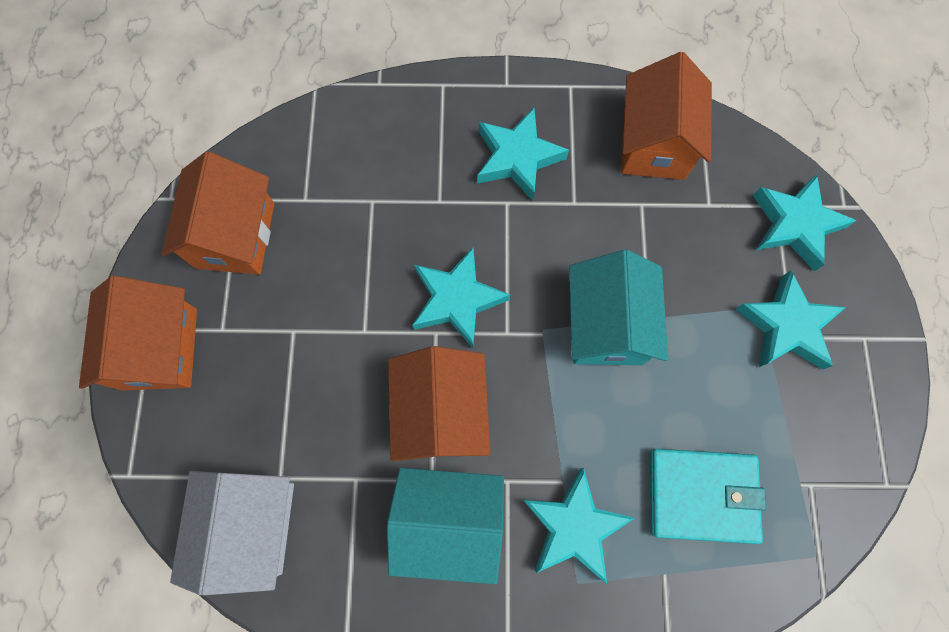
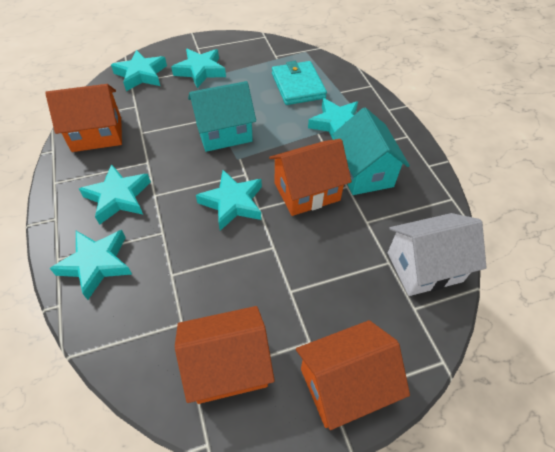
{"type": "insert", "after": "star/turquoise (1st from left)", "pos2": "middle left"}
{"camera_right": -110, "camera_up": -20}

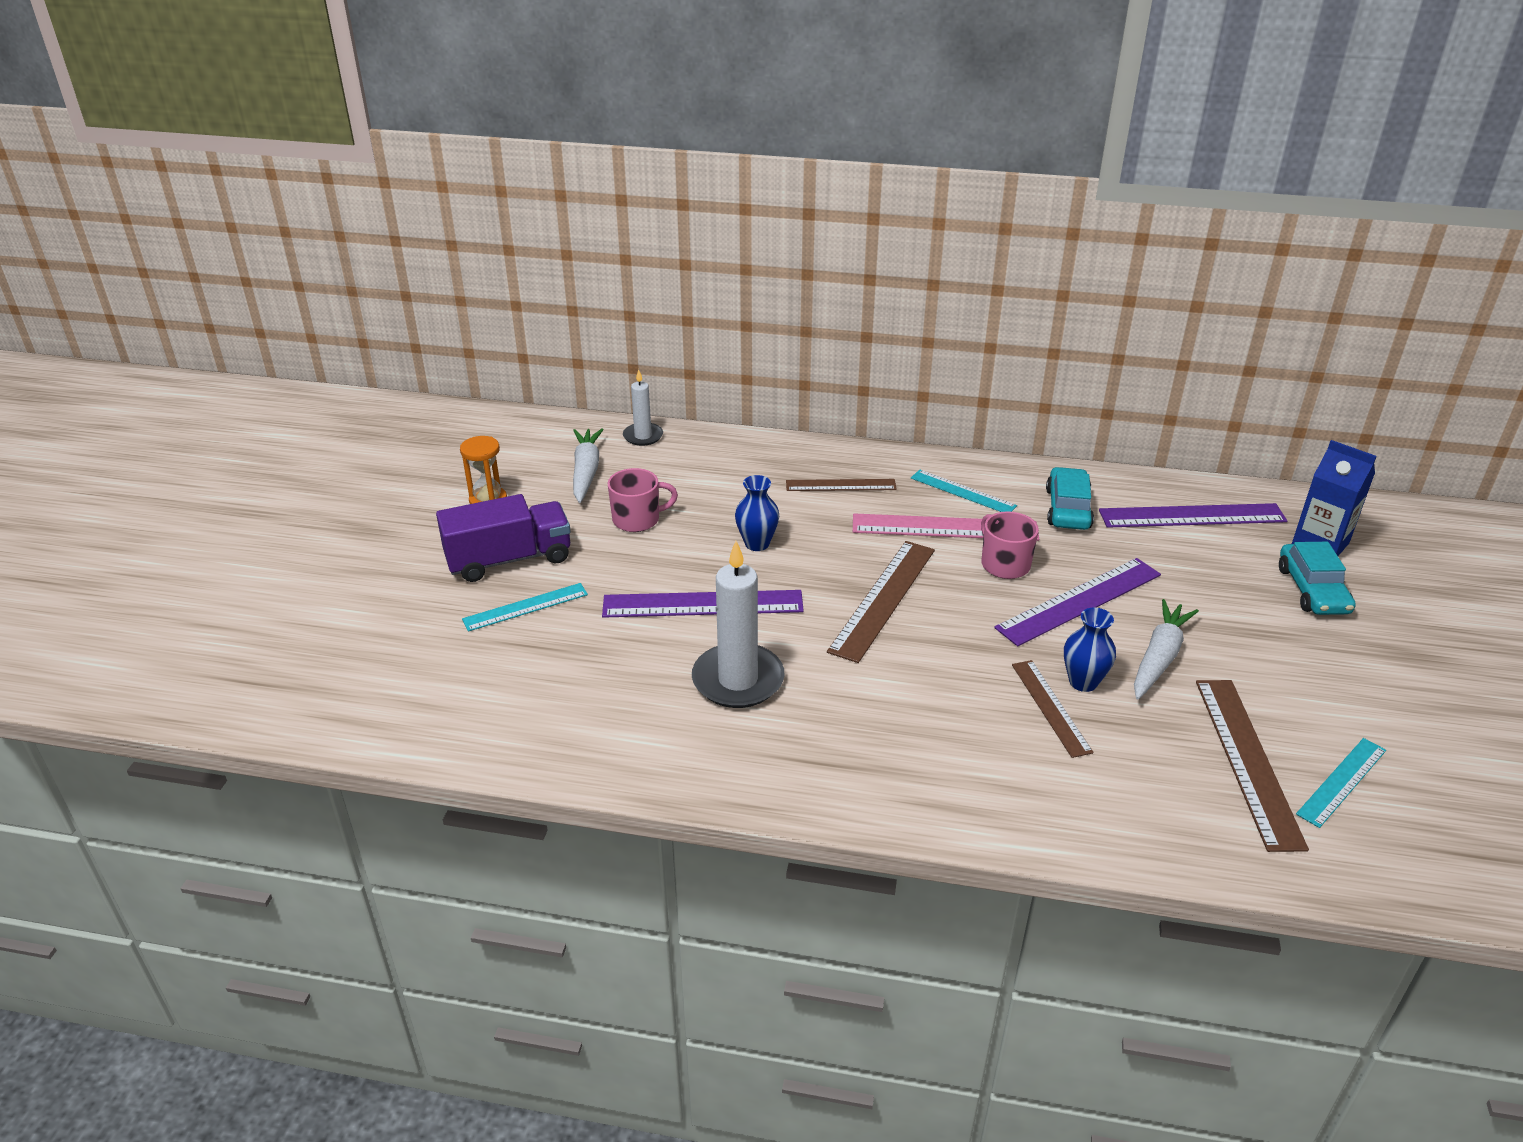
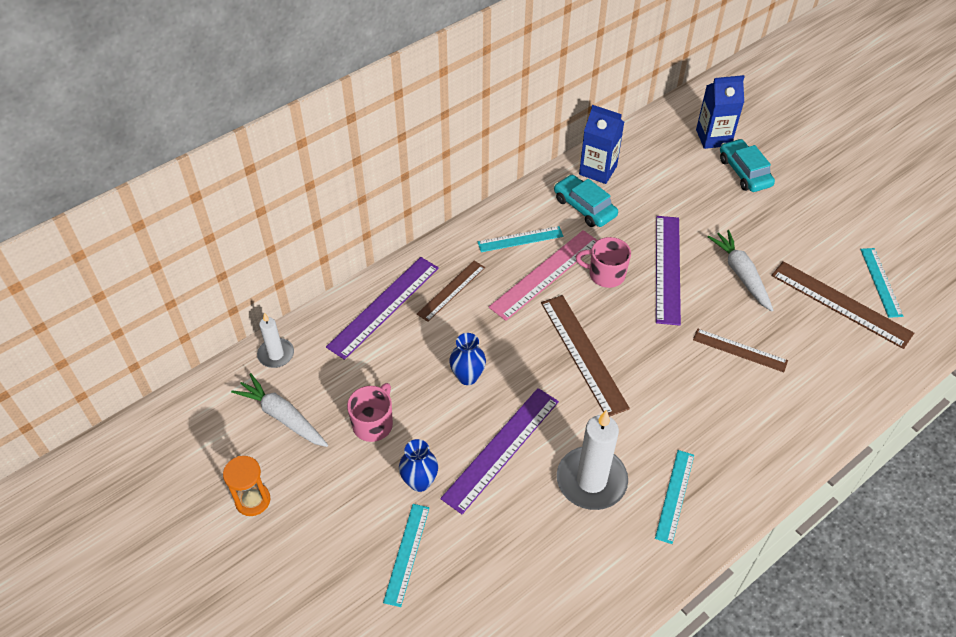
{"type": "delete", "before": "truck/purple", "pos1": "middle left"}
{"type": "move", "before": "ruler/purple (3rd from left in the first image)", "after": "ruler/purple (1st from left)", "pos1": "middle right", "pos2": "centre"}
{"type": "rotate", "before": "car/turquoise (2nd from left)", "pos1": "middle right", "pos2": "top right", "turn": -150}
{"type": "move", "before": "vase/blue (2nd from left in the first image)", "after": "vase/blue (1st from left)", "pos1": "middle right", "pos2": "bottom centre"}
{"type": "insert", "after": "carton/blue (1st from left)", "pos2": "top centre"}
{"type": "insert", "after": "ruler/turquoise (3rd from left)", "pos2": "bottom right"}
{"camera_right": -50, "camera_up": 15}

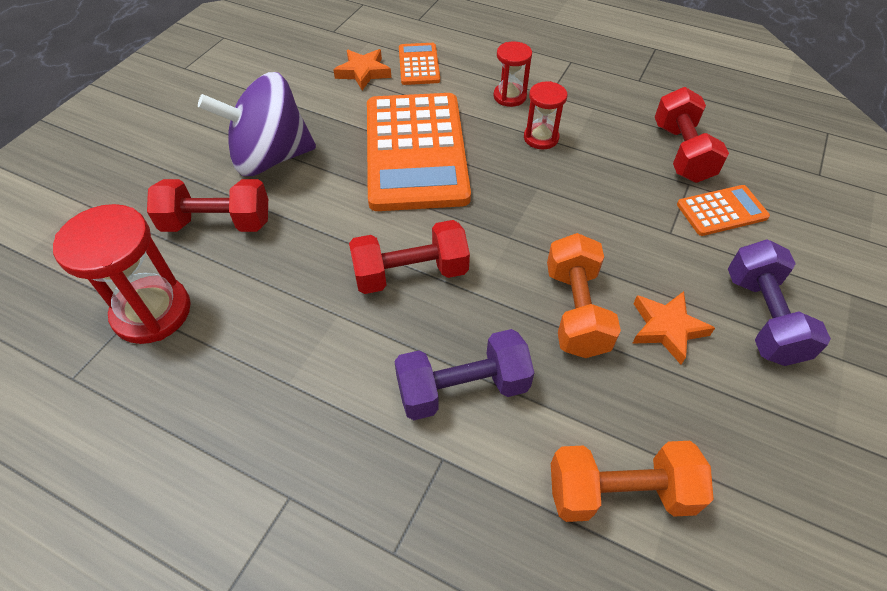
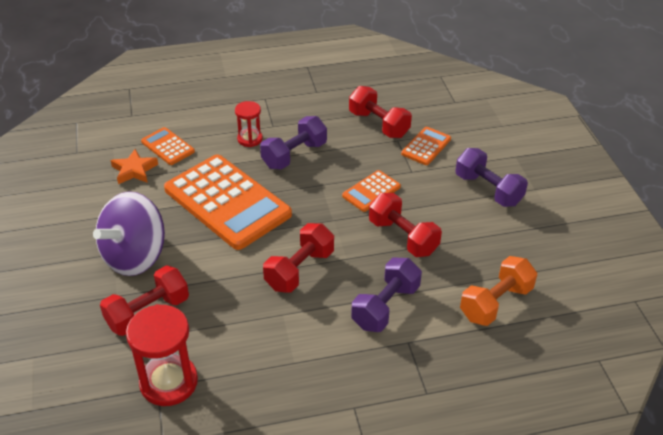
{"type": "replace", "before": "hourglass/red (3rd from left)", "after": "dumbbell/purple (1st from left)", "pos1": "top centre", "pos2": "top centre"}
{"type": "recolor", "before": "dumbbell/orange (1st from left)", "after": "dumbbell/red (4th from left)", "pos1": "centre", "pos2": "centre"}
{"type": "delete", "before": "star/orange (2nd from left)", "pos1": "middle right"}
{"type": "insert", "after": "calculator/orange (3rd from left)", "pos2": "centre"}
{"camera_right": -40, "camera_up": -10}

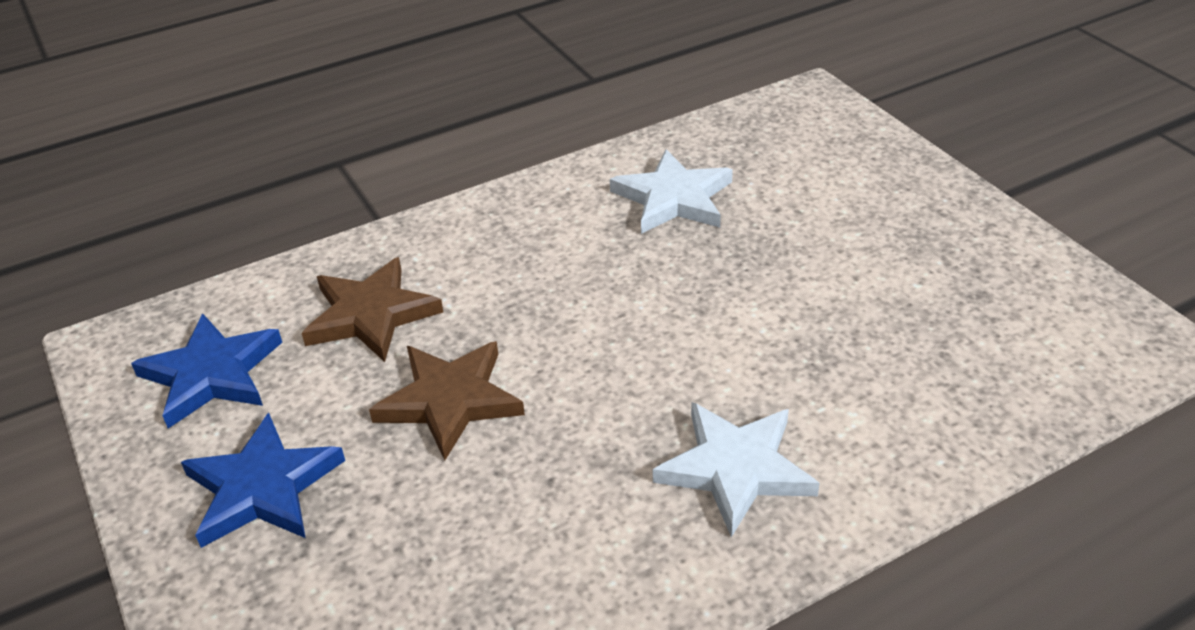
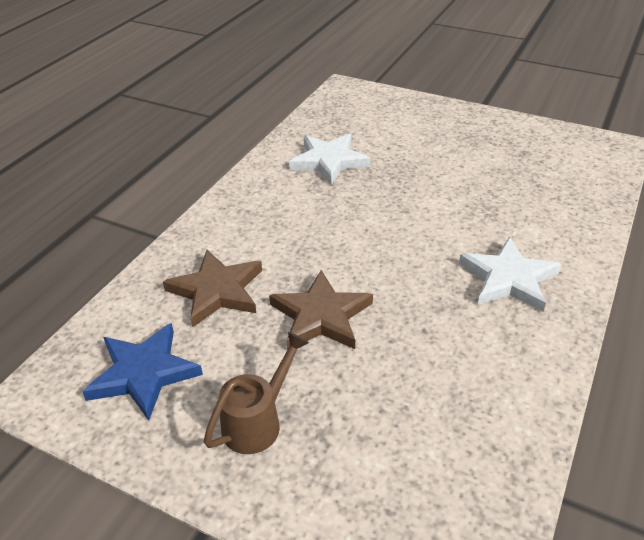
{"type": "replace", "before": "star/blue (2nd from left)", "after": "watering can/brown", "pos1": "bottom left", "pos2": "bottom centre"}
{"camera_right": -35, "camera_up": 0}

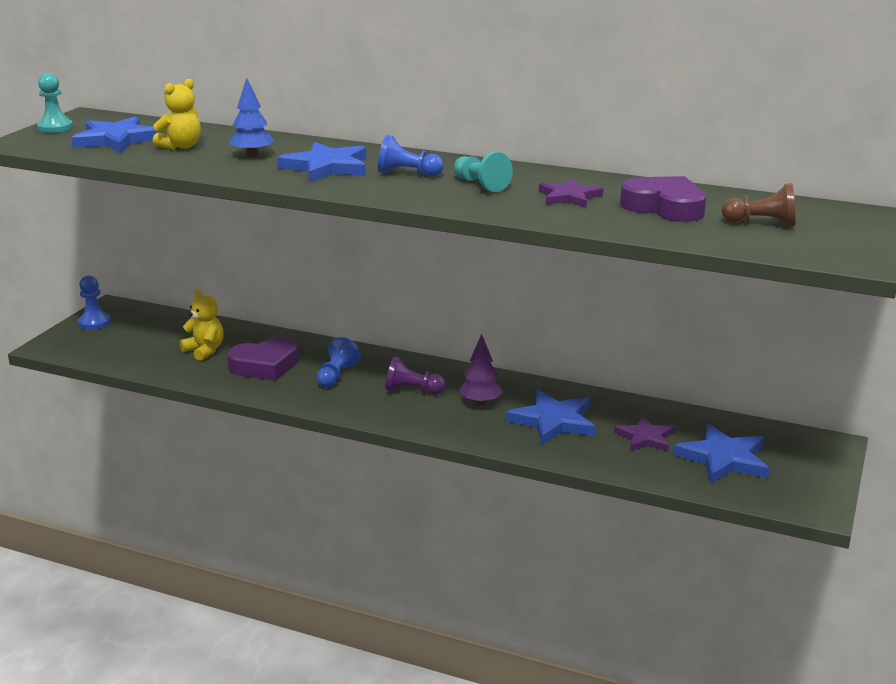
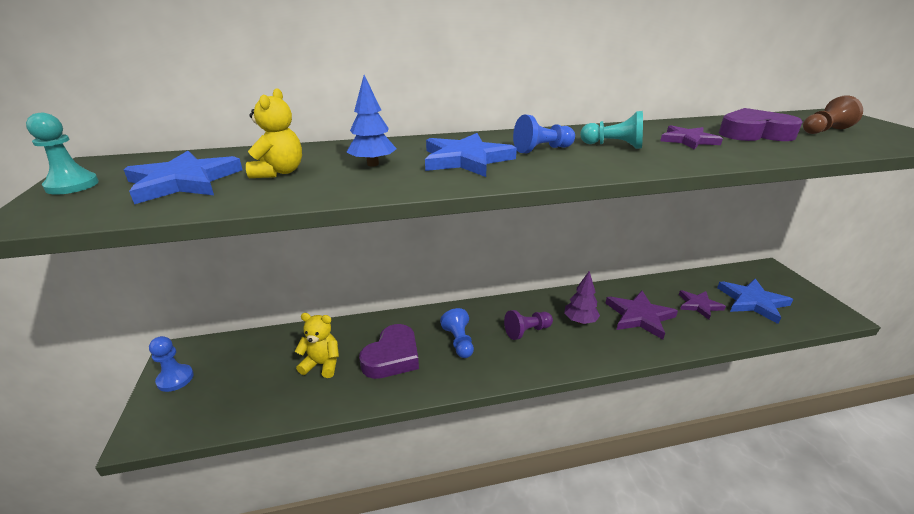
{"type": "recolor", "before": "star/blue (3rd from left)", "after": "star/purple (1st from left)", "pos1": "centre", "pos2": "middle right"}
{"camera_right": -35, "camera_up": 5}

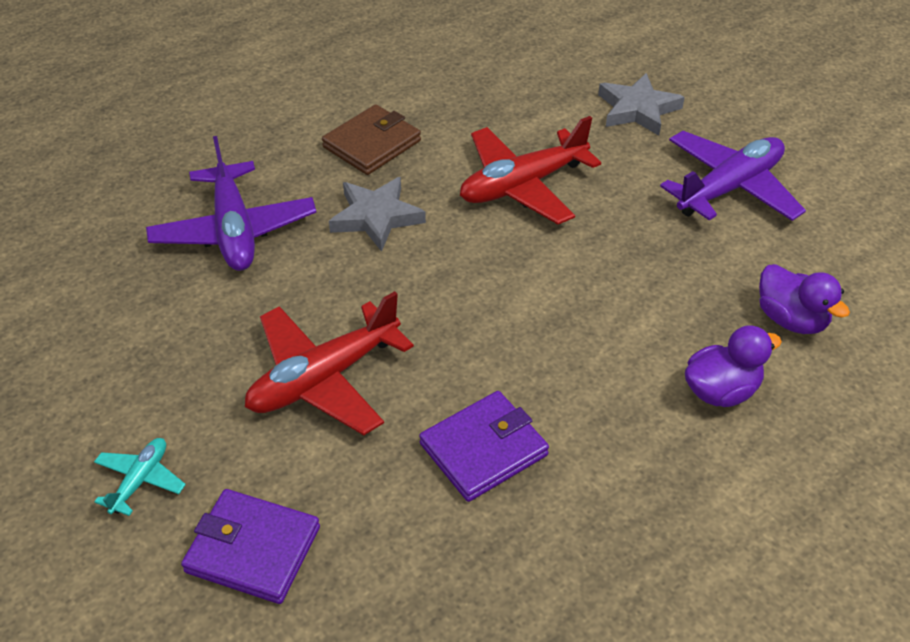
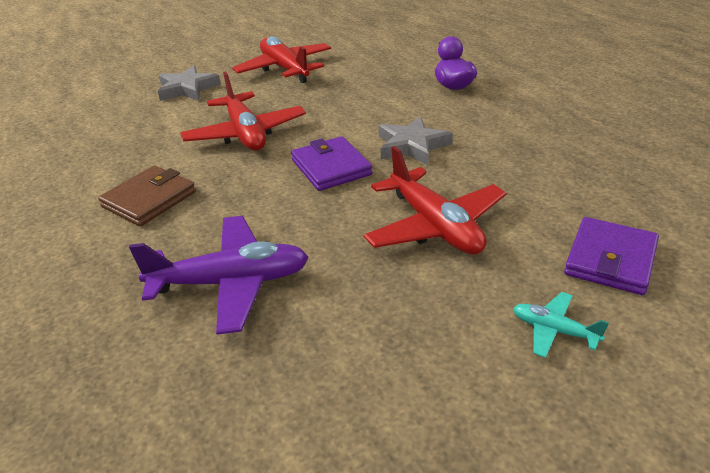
{"type": "rotate", "before": "wallet/brown", "pos1": "top centre", "pos2": "middle left", "turn": 75}
{"type": "recolor", "before": "plane/purple (2nd from left)", "after": "plane/red (2nd from left)", "pos1": "top right", "pos2": "top centre"}
{"type": "move", "before": "star/grey (1st from left in the first image)", "after": "star/grey (2nd from left)", "pos1": "centre", "pos2": "top centre"}
{"type": "delete", "before": "duck/purple (2nd from left)", "pos1": "middle right"}
{"type": "move", "before": "wallet/purple (2nd from left in the first image)", "after": "wallet/purple (1st from left)", "pos1": "bottom centre", "pos2": "centre"}
{"camera_right": -80, "camera_up": -10}

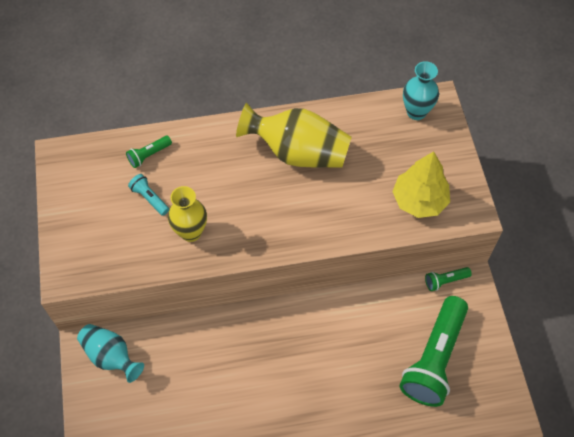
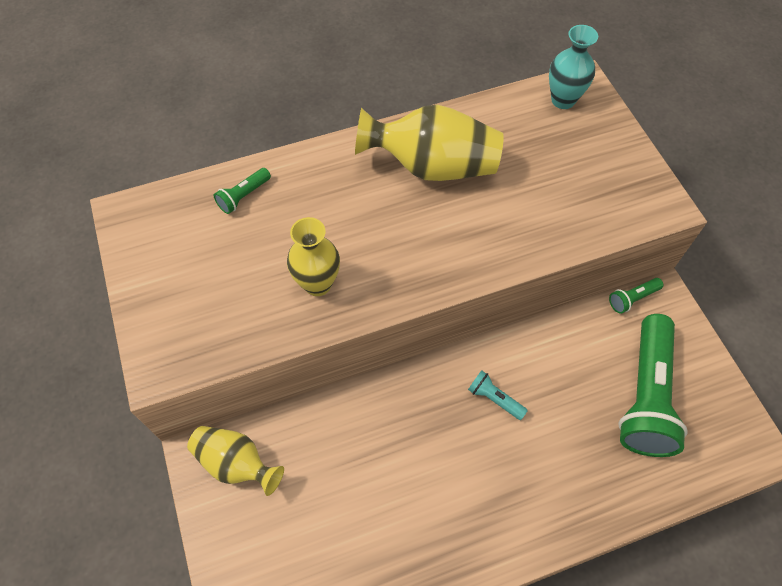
{"type": "delete", "before": "tree/yellow", "pos1": "middle right"}
{"type": "move", "before": "flashlight/turquoise", "pos1": "middle left", "pos2": "bottom centre"}
{"type": "recolor", "before": "vase/turquoise (1st from left)", "after": "vase/yellow (1st from left)", "pos1": "bottom left", "pos2": "bottom left"}
{"camera_right": -10, "camera_up": 0}

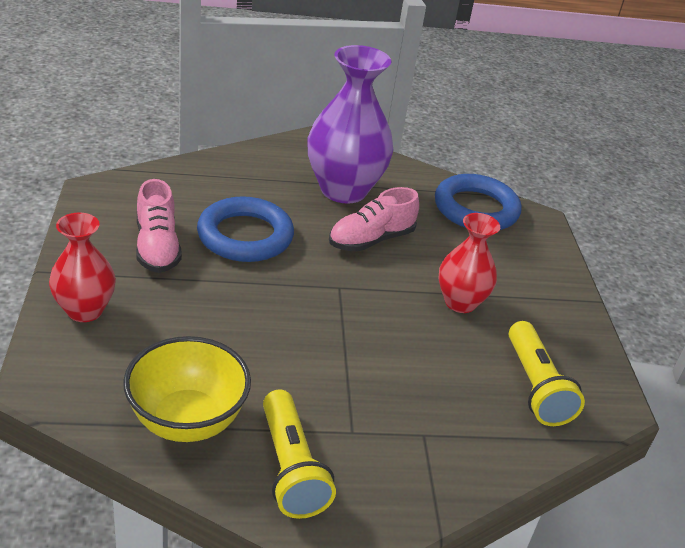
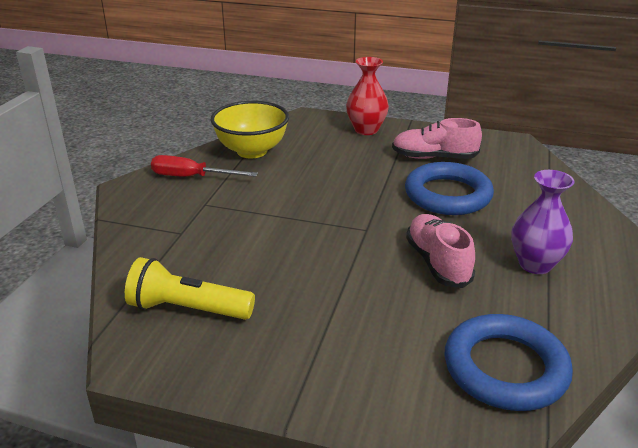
{"type": "resize", "before": "vase/purple", "pos1": "top centre", "pos2": "middle right", "scale": 0.59}
{"type": "delete", "before": "vase/red (2nd from left)", "pos1": "middle right"}
{"type": "replace", "before": "flashlight/yellow (1st from left)", "after": "screwdriver/red", "pos1": "bottom centre", "pos2": "middle left"}
{"camera_right": 115, "camera_up": -5}

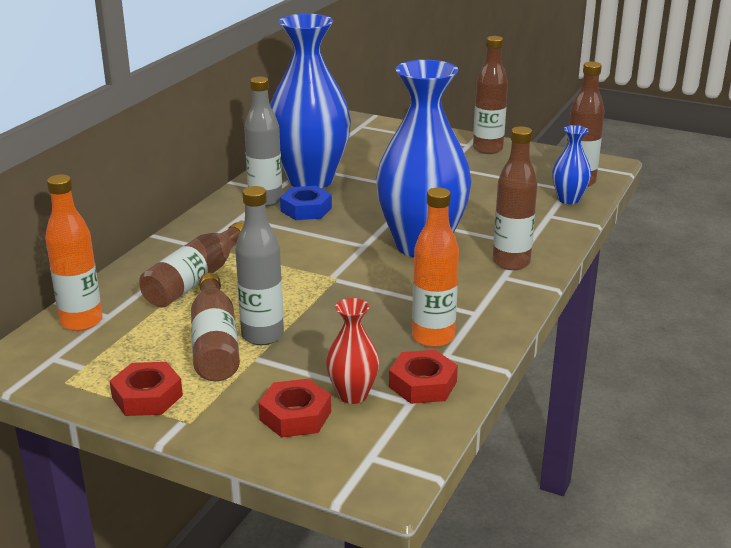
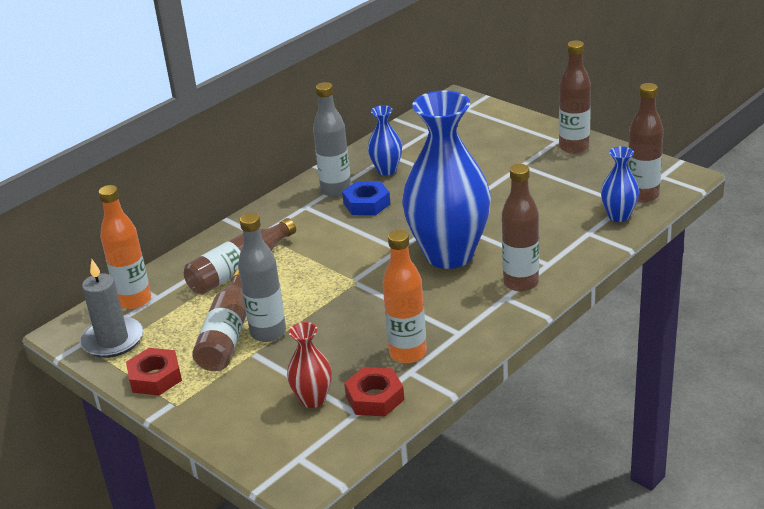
{"type": "resize", "before": "vase/blue (1st from left)", "pos1": "top centre", "pos2": "top centre", "scale": 0.45}
{"type": "delete", "before": "nut/red (2nd from left)", "pos1": "bottom centre"}
{"type": "insert", "after": "candle/grey", "pos2": "middle left"}
{"camera_right": 20, "camera_up": 5}

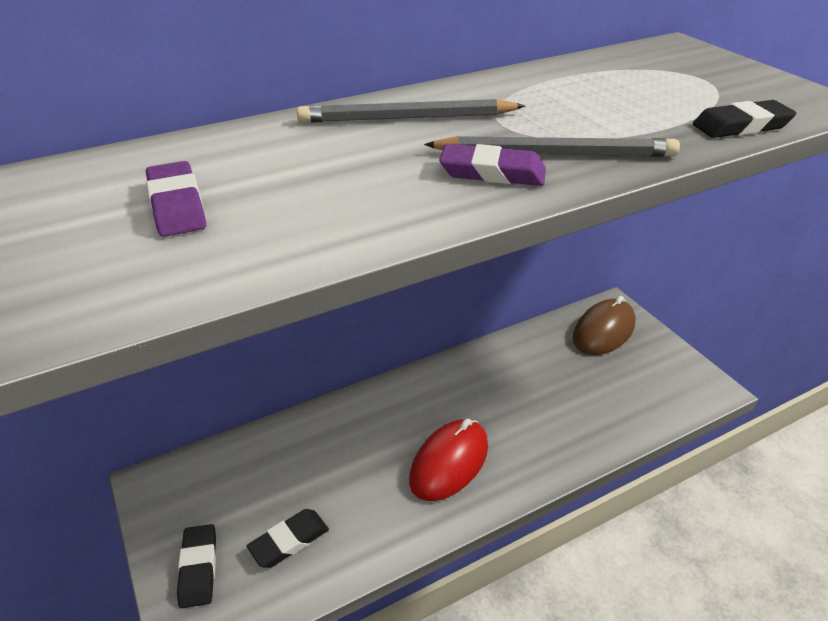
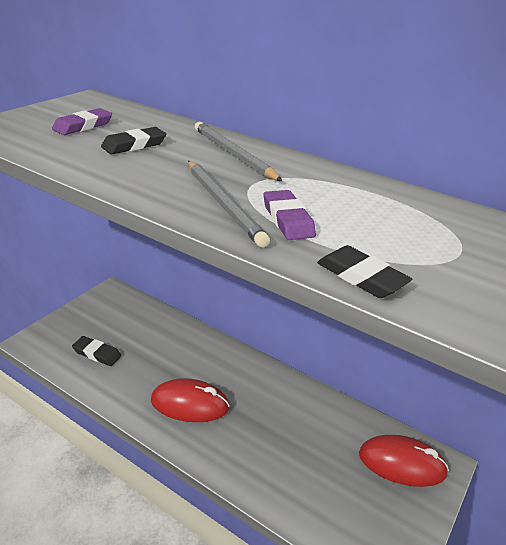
{"type": "move", "before": "eraser/purple (2nd from left)", "pos1": "top centre", "pos2": "centre"}
{"type": "recolor", "before": "mouse/brown", "after": "mouse/red (2nd from left)", "pos1": "middle right", "pos2": "bottom right"}
{"type": "move", "before": "eraser/black (1st from left in the first image)", "after": "eraser/black (2nd from left)", "pos1": "bottom left", "pos2": "top left"}
{"camera_right": 60, "camera_up": -5}

